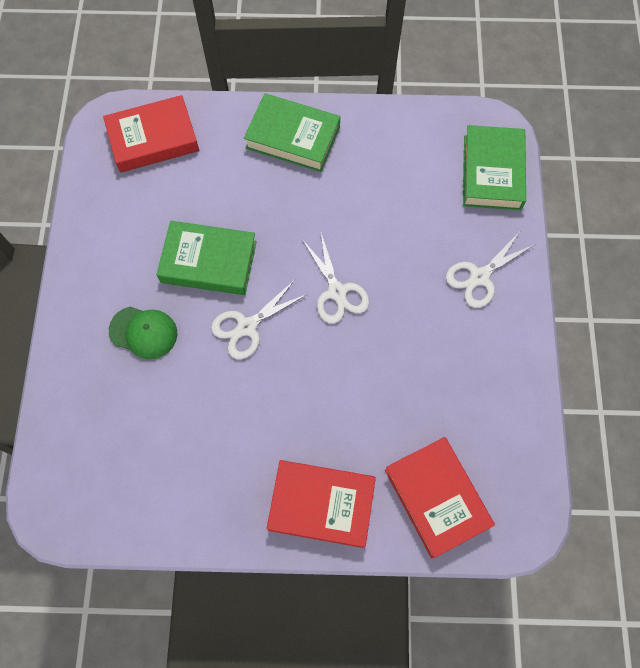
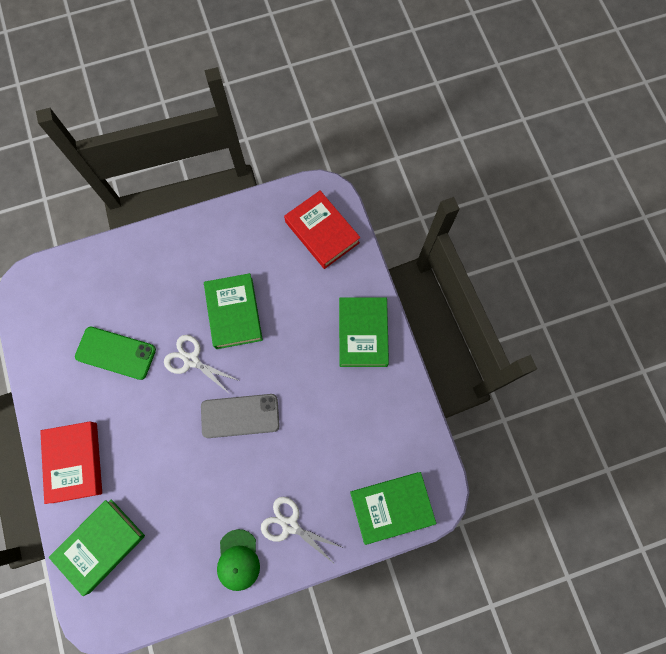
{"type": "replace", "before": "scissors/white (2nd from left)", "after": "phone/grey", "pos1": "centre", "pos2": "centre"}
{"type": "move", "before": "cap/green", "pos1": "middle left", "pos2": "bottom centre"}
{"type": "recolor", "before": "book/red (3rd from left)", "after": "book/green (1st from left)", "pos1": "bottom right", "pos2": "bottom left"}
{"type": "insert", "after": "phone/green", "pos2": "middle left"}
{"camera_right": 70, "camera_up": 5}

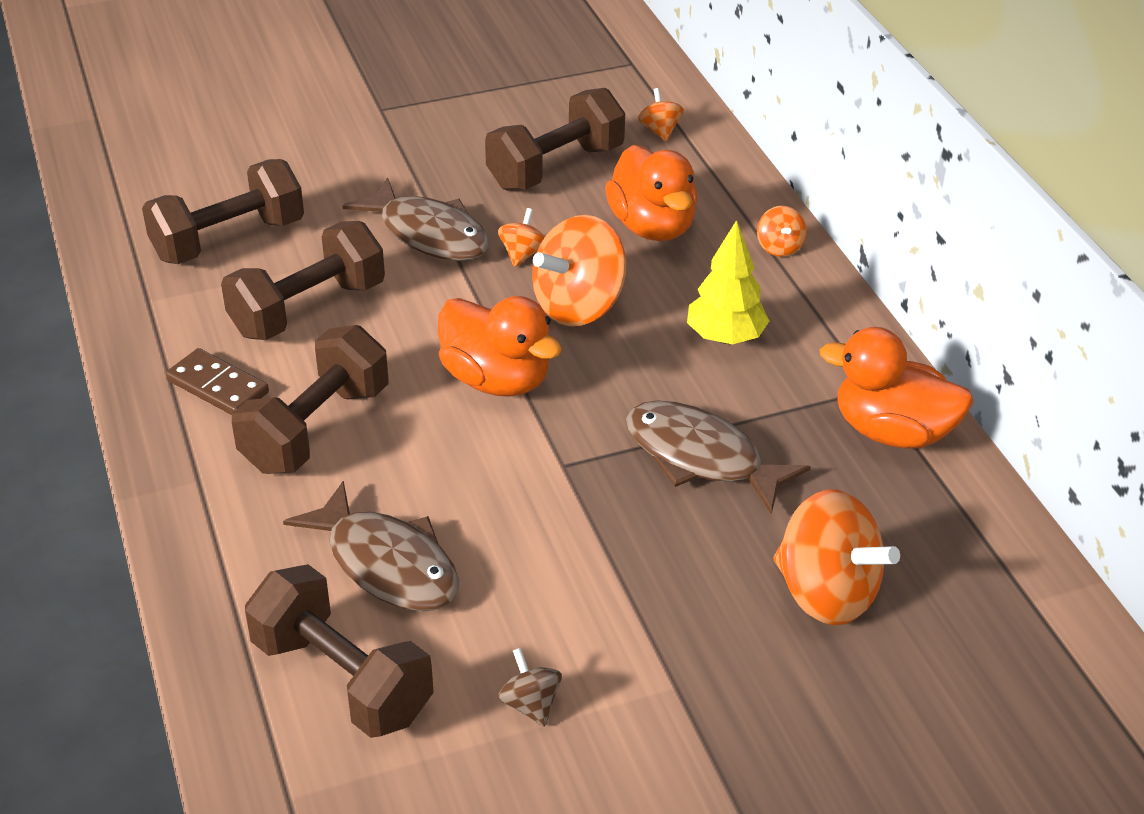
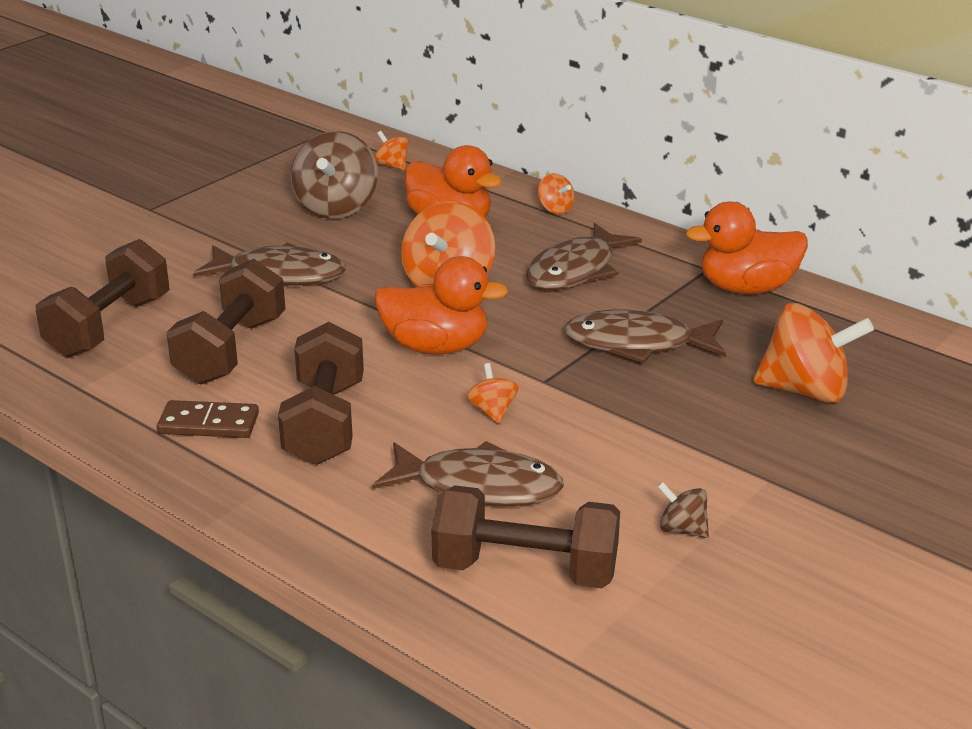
{"type": "replace", "before": "dumbbell/brown (5th from left)", "after": "spinning top/brown (1st from left)", "pos1": "top centre", "pos2": "top centre"}
{"type": "move", "before": "spinning top/orange (1st from left in the first image)", "after": "spinning top/orange (3rd from left)", "pos1": "top centre", "pos2": "centre"}
{"type": "replace", "before": "tree/yellow", "after": "fish/brown (3rd from left)", "pos1": "centre", "pos2": "centre"}
{"camera_right": -30, "camera_up": -10}

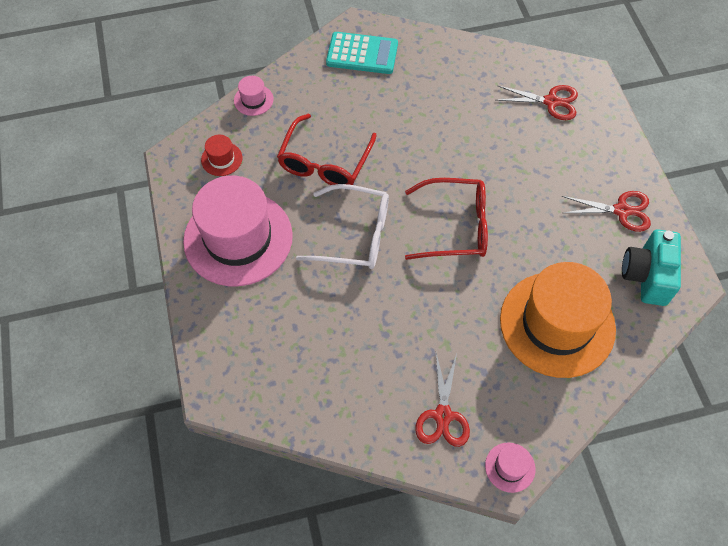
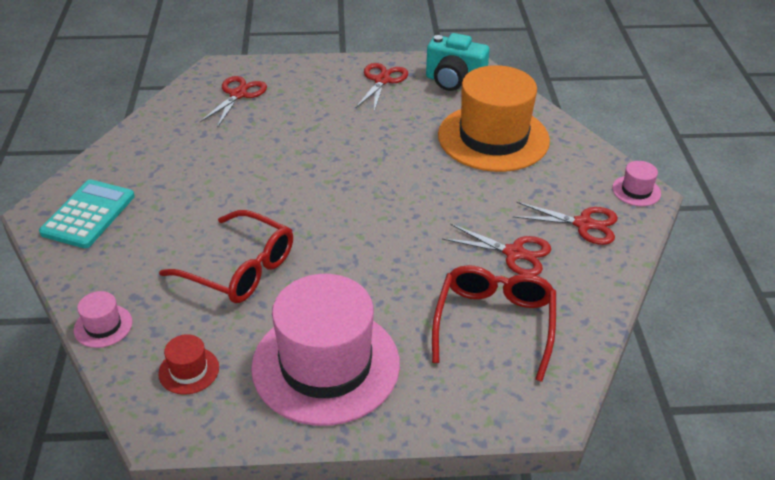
{"type": "move", "before": "glasses/red (2nd from left)", "pos1": "centre", "pos2": "bottom centre"}
{"type": "delete", "before": "glasses/white", "pos1": "centre"}
{"type": "insert", "after": "scissors/red (3rd from left)", "pos2": "centre"}
{"camera_right": -80, "camera_up": -20}

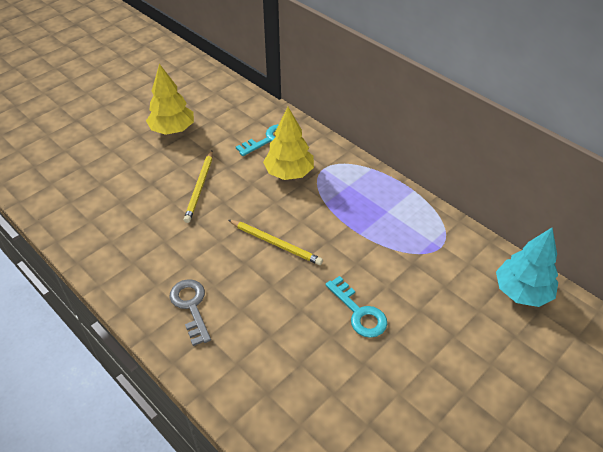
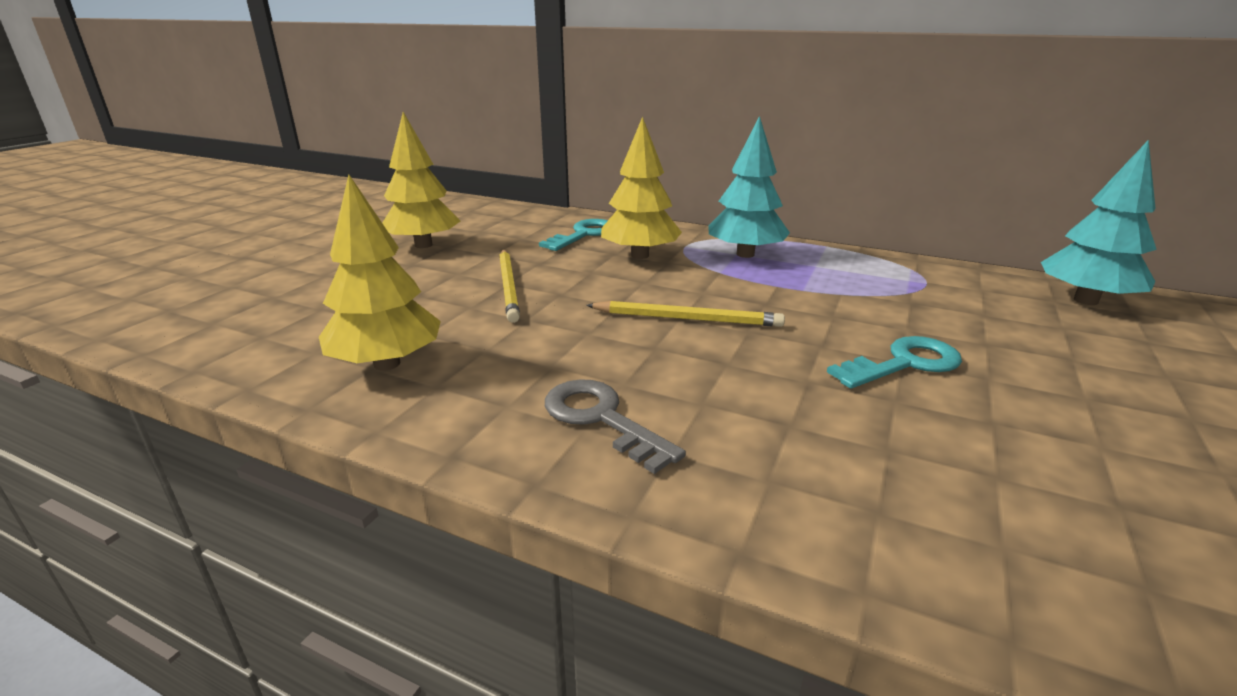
{"type": "rotate", "before": "key/turquoise (2nd from left)", "pos1": "bottom centre", "pos2": "middle right", "turn": -60}
{"type": "insert", "after": "tree/turquoise (1st from left)", "pos2": "top centre"}
{"type": "insert", "after": "tree/yellow (1st from left)", "pos2": "middle left"}
{"camera_right": -20, "camera_up": -20}

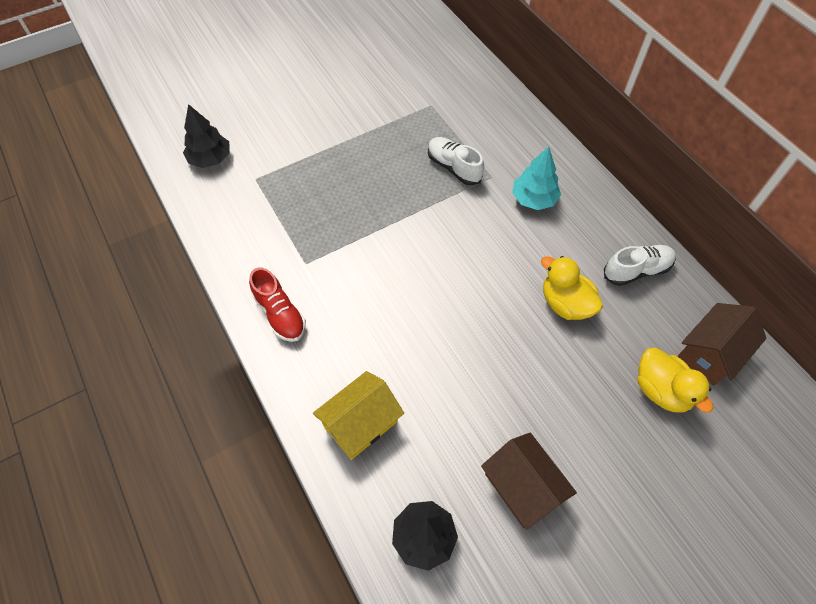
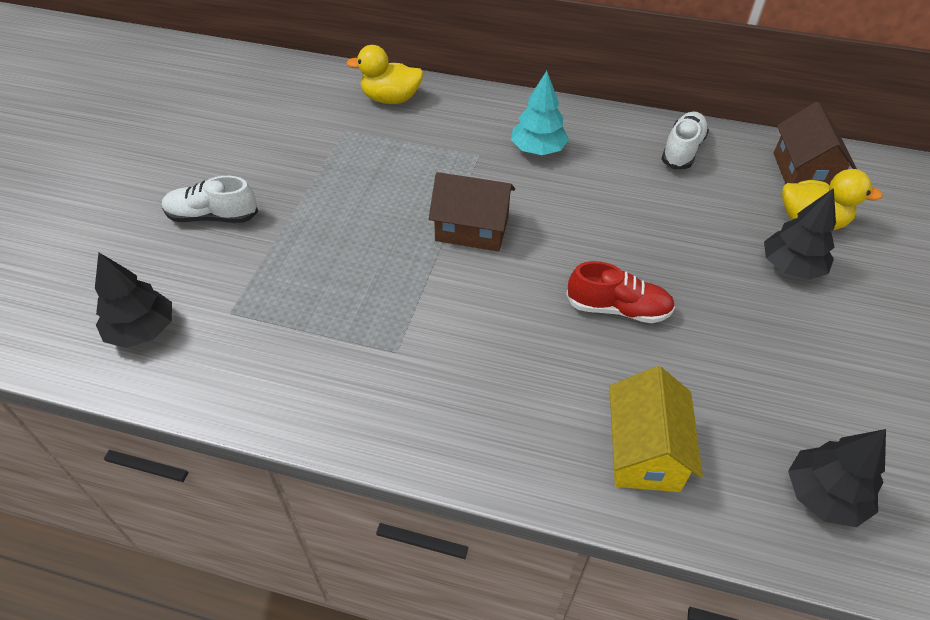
{"type": "move", "before": "shoe/white (1st from left)", "pos1": "top centre", "pos2": "top left"}
{"type": "move", "before": "duck/yellow (1st from left)", "pos1": "middle right", "pos2": "top centre"}
{"type": "move", "before": "shoe/red", "pos1": "centre", "pos2": "middle right"}
{"type": "move", "before": "house/brown (1st from left)", "pos1": "bottom centre", "pos2": "centre"}
{"type": "insert", "after": "tree/black (2nd from left)", "pos2": "middle right"}
{"camera_right": -45, "camera_up": -10}

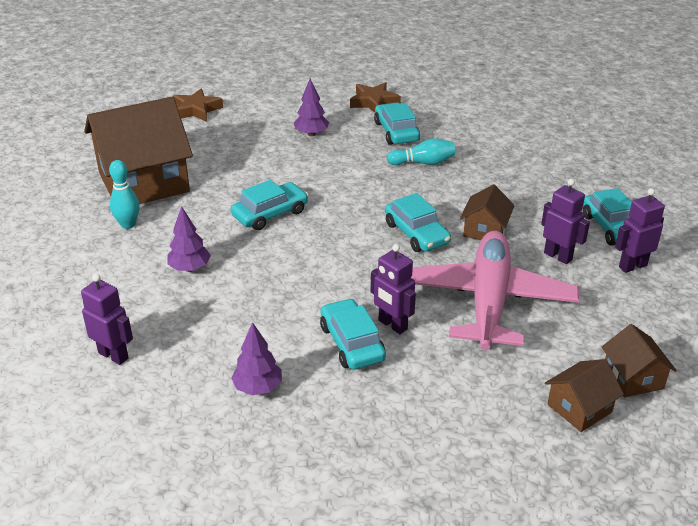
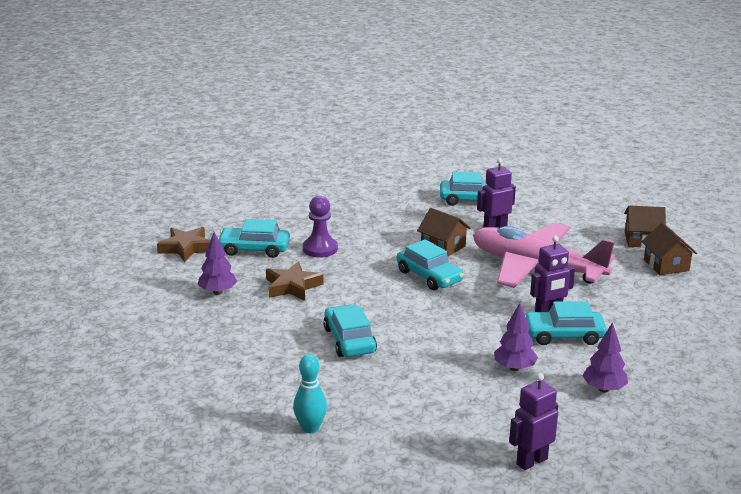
{"type": "move", "before": "star/brown (1st from left in the first image)", "after": "star/brown (2nd from left)", "pos1": "top left", "pos2": "centre"}
{"type": "delete", "before": "house/brown (1st from left)", "pos1": "top left"}
{"type": "replace", "before": "bowling pin/turquoise (2nd from left)", "after": "pawn/purple", "pos1": "top centre", "pos2": "centre"}
{"type": "delete", "before": "robot/purple (4th from left)", "pos1": "middle right"}
{"type": "rotate", "before": "car/turquoise (4th from left in the first image)", "pos1": "centre", "pos2": "centre", "turn": 60}
{"type": "move", "before": "tree/purple (1st from left in the first image)", "after": "tree/purple (2nd from left)", "pos1": "middle left", "pos2": "bottom right"}
{"camera_right": -70, "camera_up": -10}

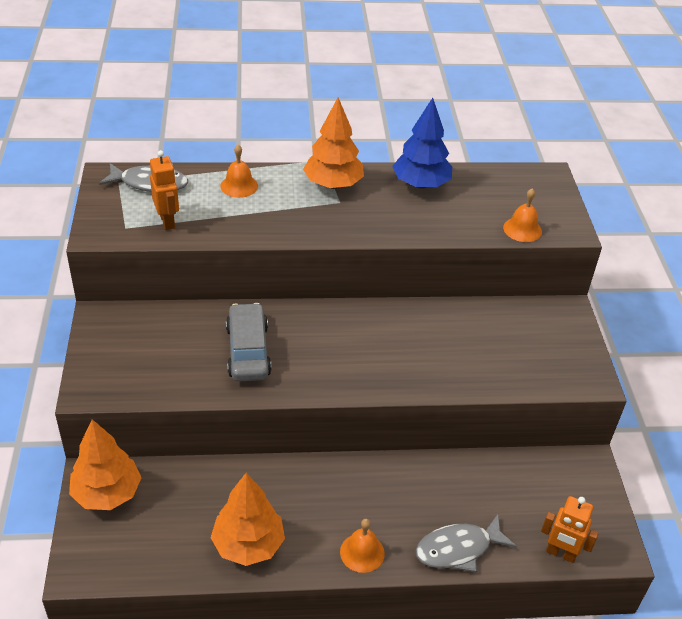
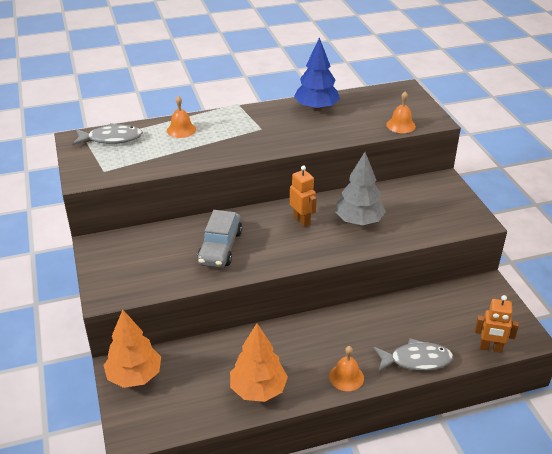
{"type": "delete", "before": "tree/orange (3rd from left)", "pos1": "top centre"}
{"type": "move", "before": "robot/orange (1st from left)", "pos1": "top left", "pos2": "centre"}
{"type": "rotate", "before": "car/grey", "pos1": "centre", "pos2": "centre", "turn": -150}
{"type": "rotate", "before": "fish/grey (2nd from left)", "pos1": "bottom right", "pos2": "bottom right", "turn": -150}
{"type": "insert", "after": "tree/grey", "pos2": "centre"}
{"camera_right": -10, "camera_up": -5}

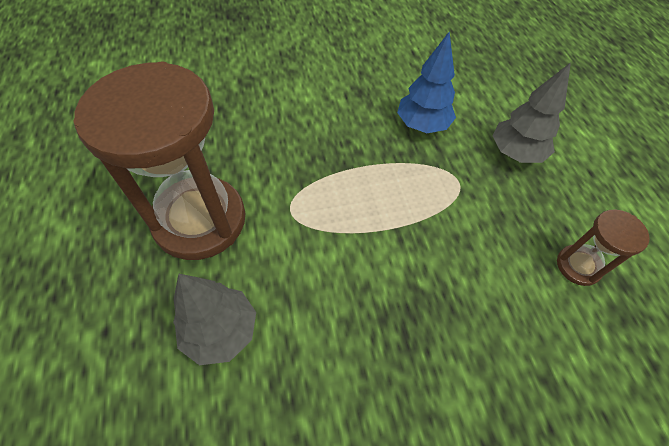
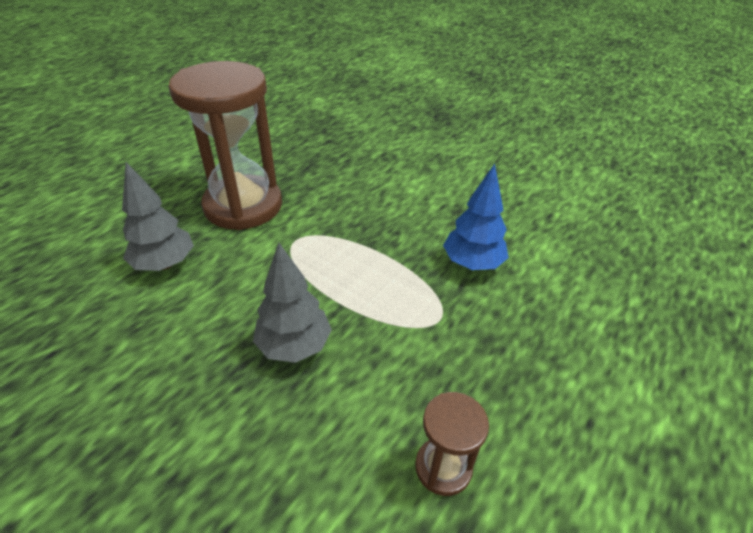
{"type": "move", "before": "tree/grey (2nd from left)", "pos1": "top right", "pos2": "centre"}
{"camera_right": 50, "camera_up": -15}

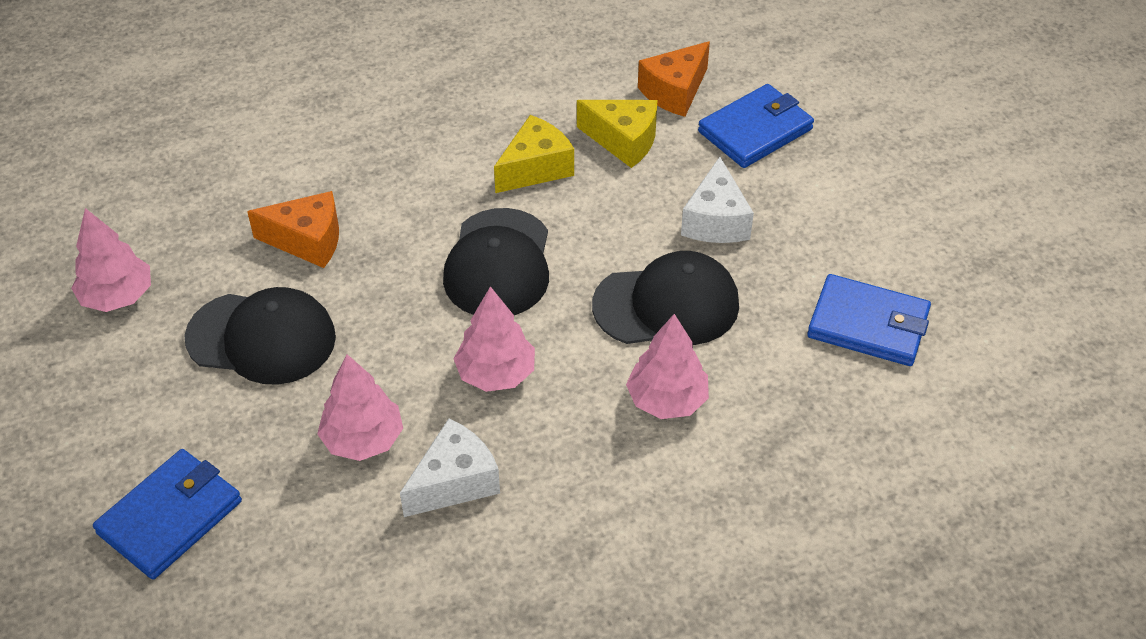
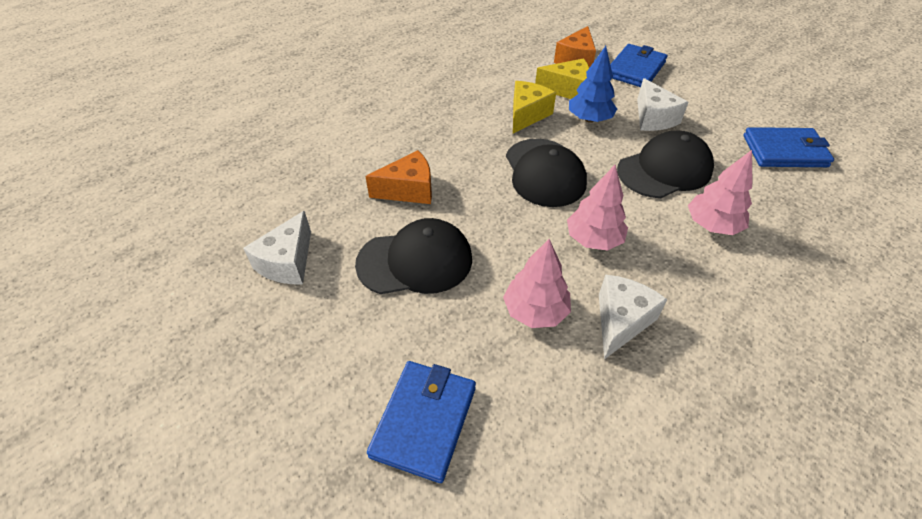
{"type": "replace", "before": "tree/pink (1st from left)", "after": "cheese/white (1st from left)", "pos1": "middle left", "pos2": "middle left"}
{"type": "insert", "after": "tree/blue", "pos2": "top centre"}
{"camera_right": -20, "camera_up": 0}

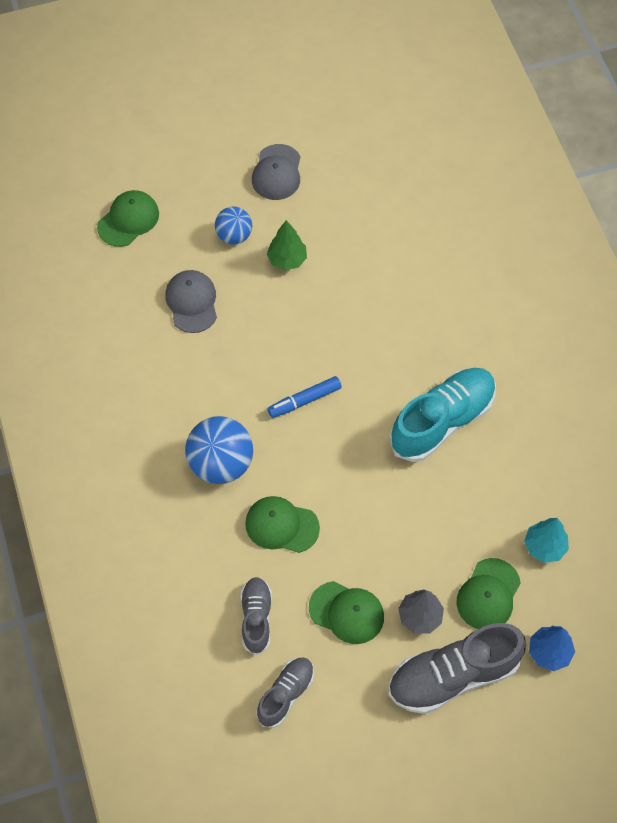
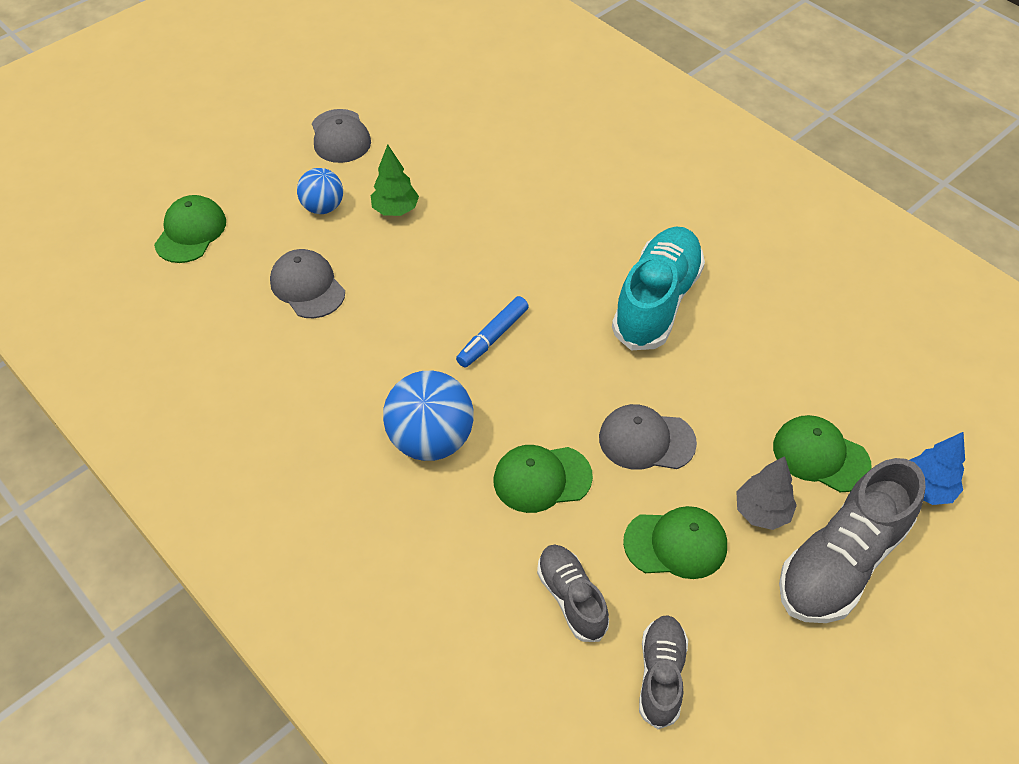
{"type": "delete", "before": "tree/turquoise", "pos1": "middle right"}
{"type": "rotate", "before": "cap/green (4th from left)", "pos1": "bottom right", "pos2": "middle right", "turn": 120}
{"type": "insert", "after": "cap/grey (3rd from left)", "pos2": "centre"}
{"camera_right": -25, "camera_up": -10}

